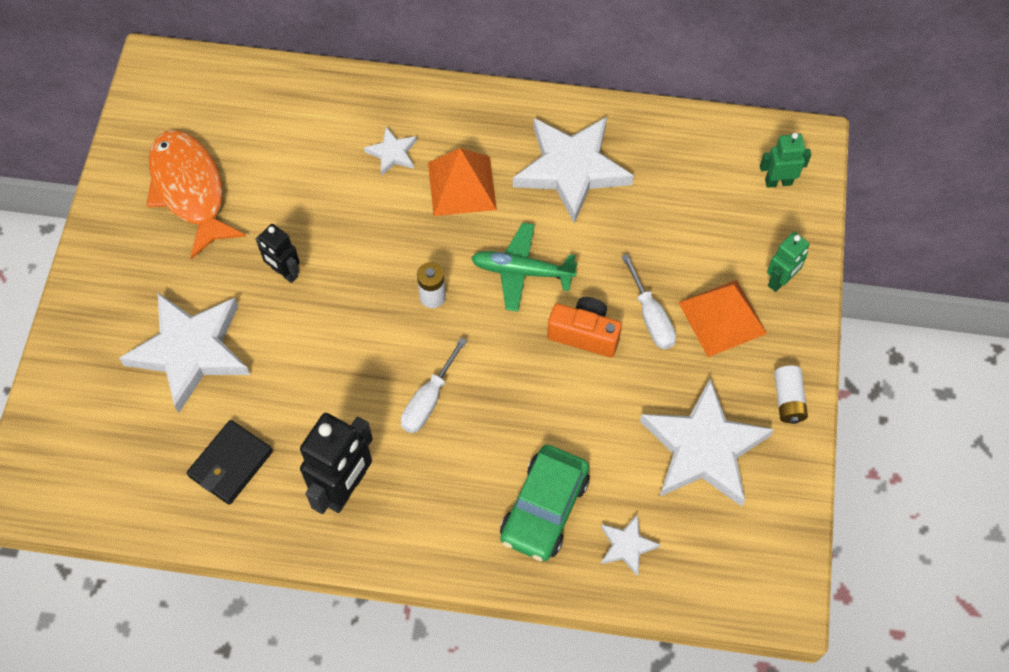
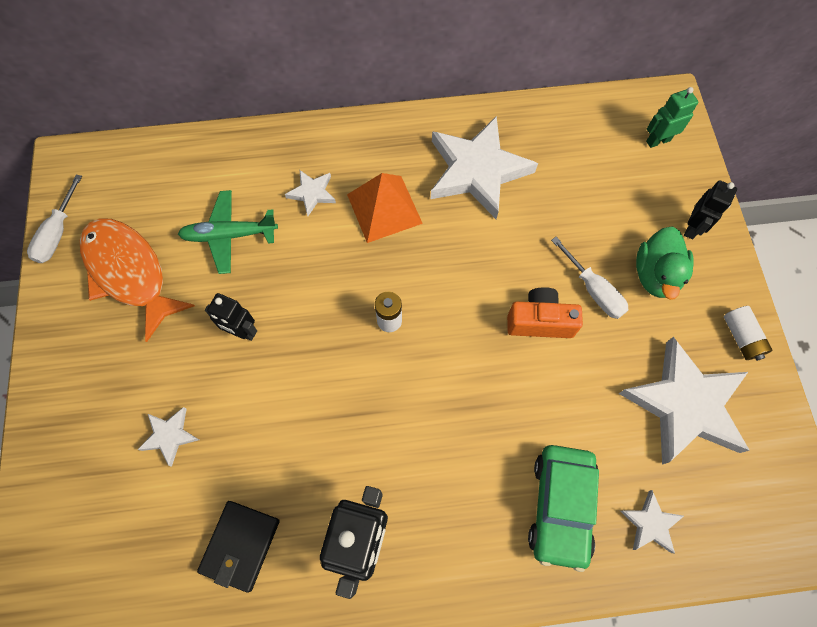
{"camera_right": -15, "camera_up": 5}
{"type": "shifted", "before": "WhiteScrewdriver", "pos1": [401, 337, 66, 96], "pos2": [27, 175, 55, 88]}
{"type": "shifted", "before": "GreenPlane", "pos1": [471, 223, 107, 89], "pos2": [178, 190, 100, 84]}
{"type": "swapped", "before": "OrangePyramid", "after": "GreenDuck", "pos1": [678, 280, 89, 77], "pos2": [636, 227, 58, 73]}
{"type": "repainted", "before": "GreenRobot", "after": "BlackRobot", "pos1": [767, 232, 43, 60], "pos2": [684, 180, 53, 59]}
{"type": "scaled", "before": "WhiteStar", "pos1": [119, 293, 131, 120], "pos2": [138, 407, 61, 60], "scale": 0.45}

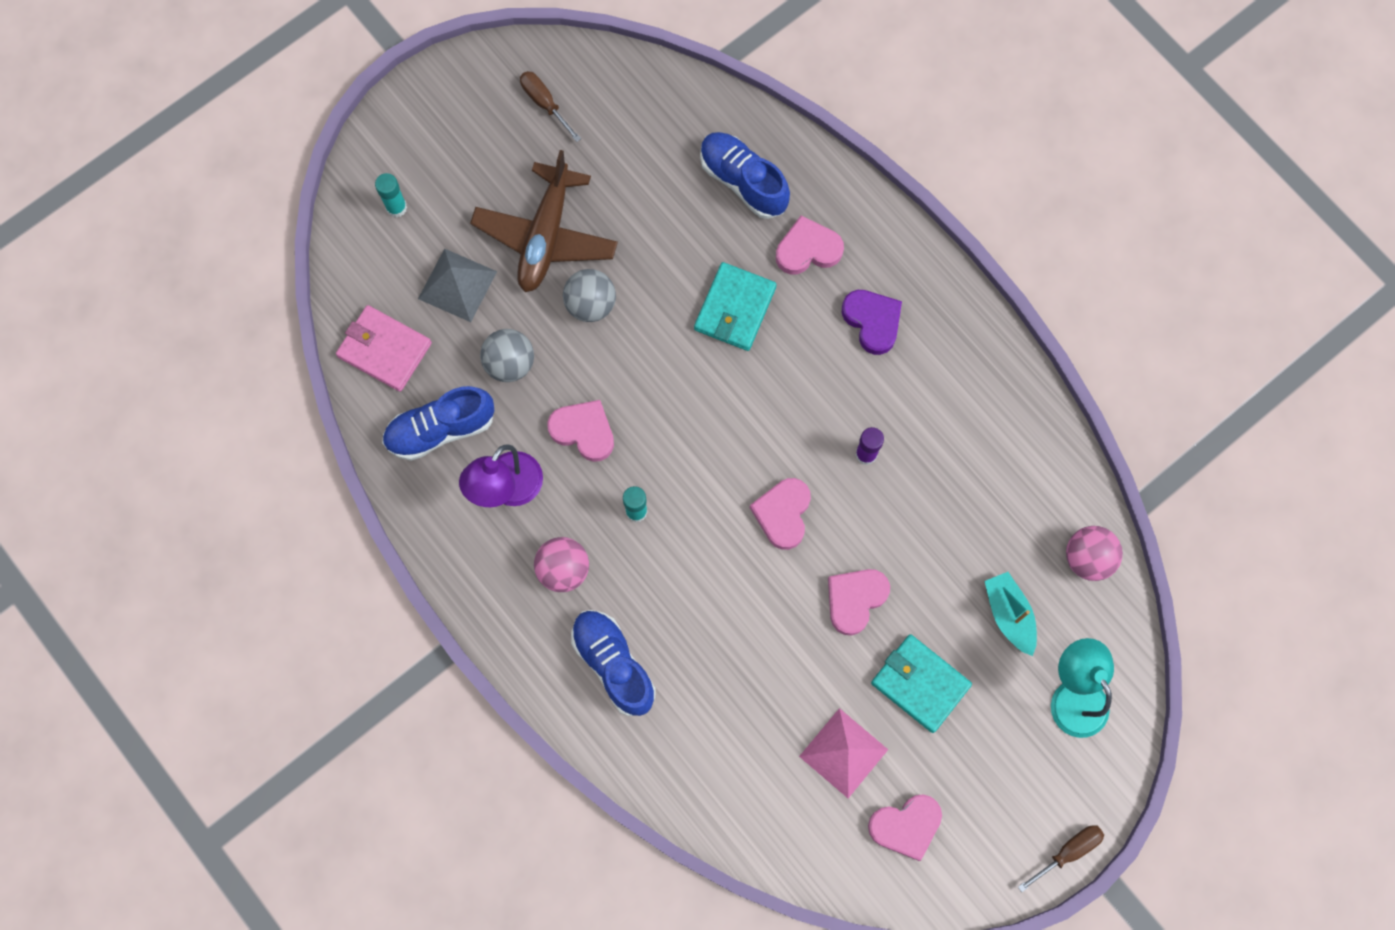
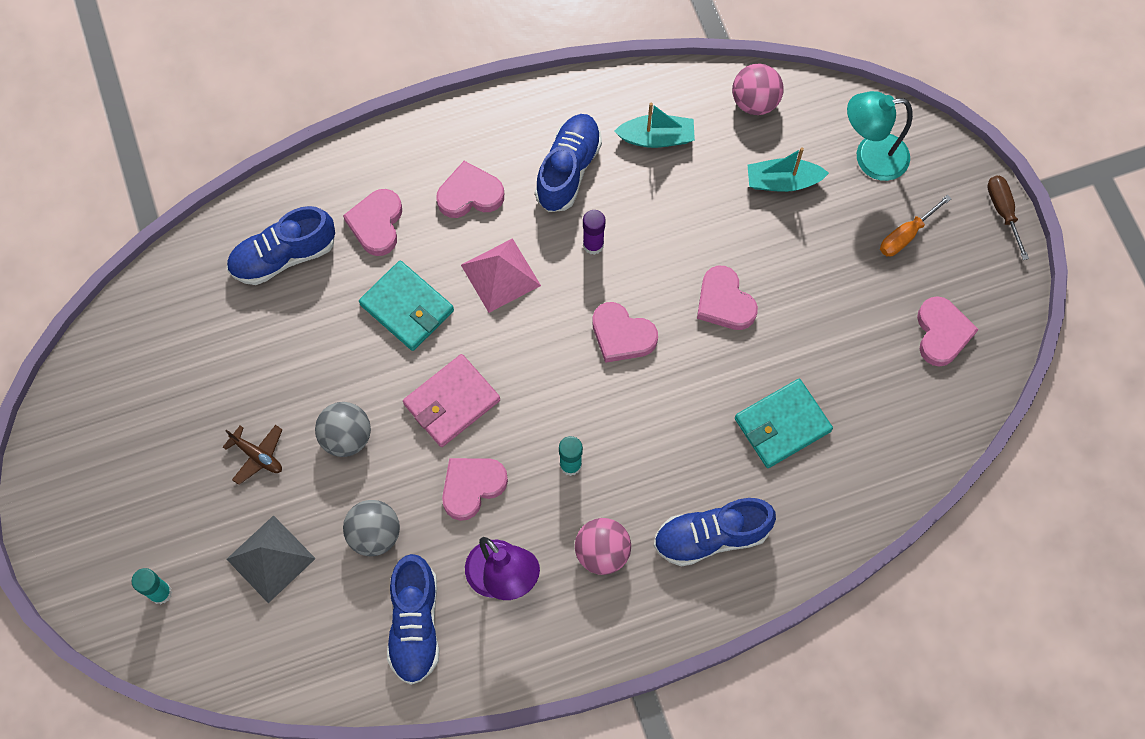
{"camera_right": -70, "camera_up": -5}
{"type": "gone", "before": "BrownScrewdriver", "pos1": [520, 71, 61, 71]}
{"type": "new", "after": "BlueShoe", "pos2": [535, 114, 67, 98]}
{"type": "new", "after": "TurquoiseBoat", "pos2": [614, 103, 81, 45]}
{"type": "new", "after": "OrangeScrewdriver", "pos2": [880, 195, 72, 61]}
{"type": "shifted", "before": "PinkWallet", "pos1": [336, 305, 96, 87], "pos2": [403, 354, 97, 93]}
{"type": "shifted", "before": "PinkPyramid", "pos1": [799, 708, 89, 90], "pos2": [461, 238, 80, 75]}
{"type": "shifted", "before": "TurquoiseWallet", "pos1": [871, 634, 101, 99], "pos2": [735, 379, 98, 89]}
{"type": "repainted", "before": "PurpleHeart", "after": "PinkHeart", "pos1": [842, 290, 60, 65], "pos2": [436, 161, 68, 57]}
{"type": "scaled", "before": "BrownPlane", "pos1": [470, 150, 148, 142], "pos2": [223, 425, 59, 60], "scale": 0.45}

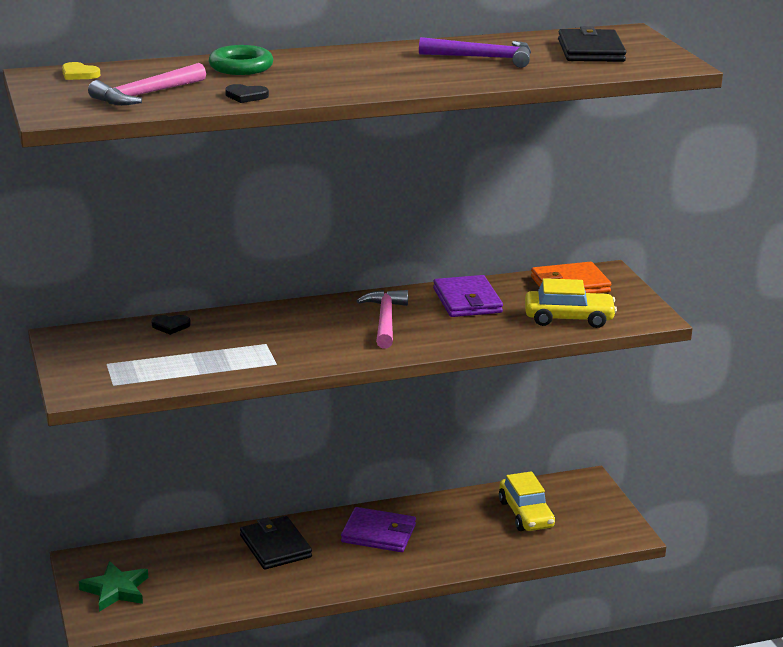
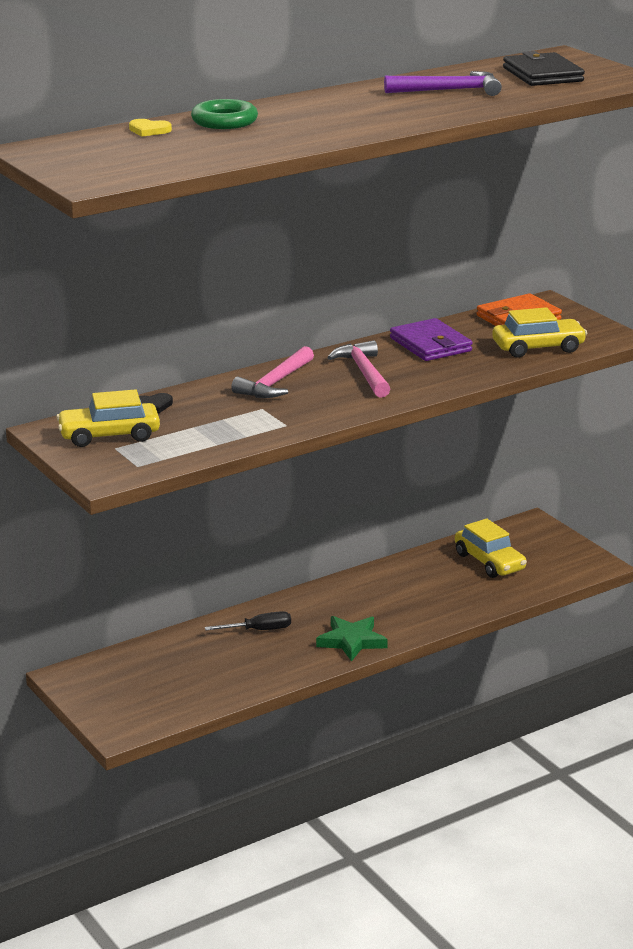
{"camera_right": -15, "camera_up": 0}
{"type": "gone", "before": "BlackHeart", "pos1": [225, 84, 44, 19]}
{"type": "gone", "before": "PurpleWallet", "pos1": [341, 507, 75, 45]}
{"type": "new", "after": "YellowCar", "pos2": [56, 389, 104, 58]}
{"type": "shifted", "before": "YellowHeart", "pos1": [62, 62, 38, 18], "pos2": [129, 119, 43, 18]}
{"type": "shifted", "before": "GreenStar", "pos1": [79, 561, 69, 51], "pos2": [316, 616, 72, 46]}
{"type": "shifted", "before": "PinkHammer", "pos1": [88, 63, 118, 42], "pos2": [231, 346, 83, 52]}
{"type": "swapped", "before": "BlackWallet", "after": "BlackScrewdriver", "pos1": [240, 516, 72, 53], "pos2": [205, 611, 86, 19]}

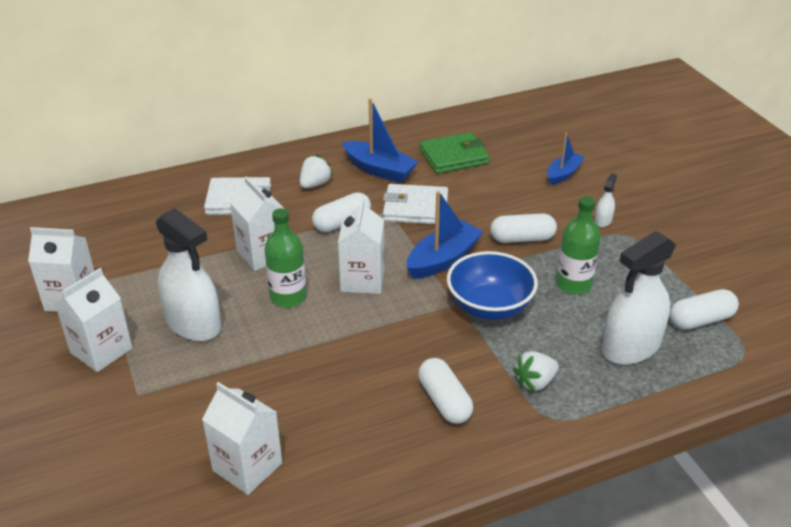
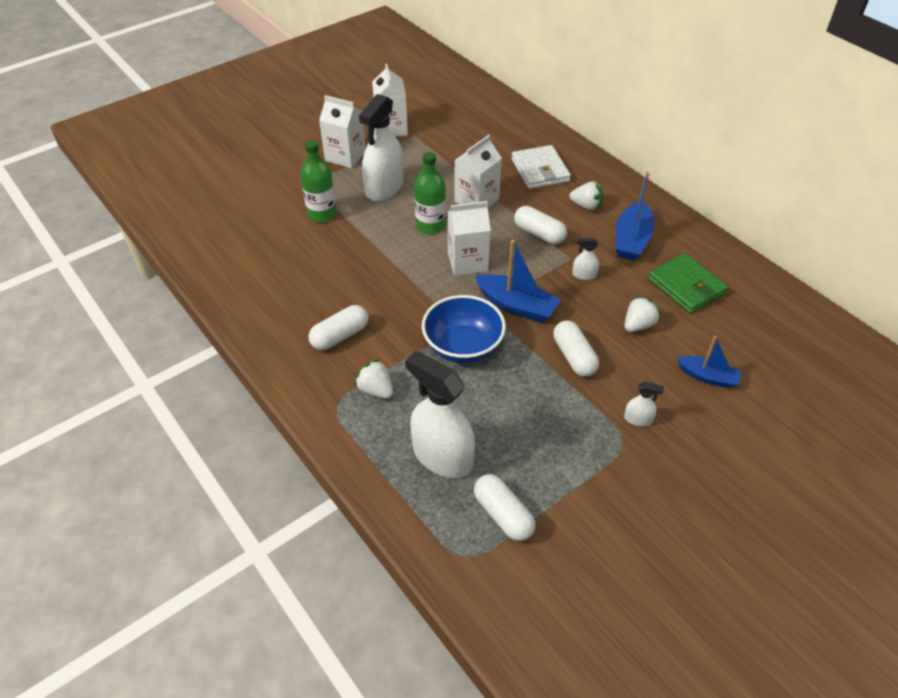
{"camera_right": 75, "camera_up": 10}
{"type": "gone", "before": "WhiteCarton", "pos1": [202, 382, 80, 113]}
{"type": "new", "after": "WhiteStrawberry", "pos2": [625, 296, 36, 36]}
{"type": "shifted", "before": "GreenBottle", "pos1": [556, 196, 45, 99], "pos2": [300, 140, 37, 82]}
{"type": "swapped", "before": "WhiteWallet", "after": "WhiteSprayBottle", "pos1": [383, 184, 65, 40], "pos2": [572, 238, 27, 42]}

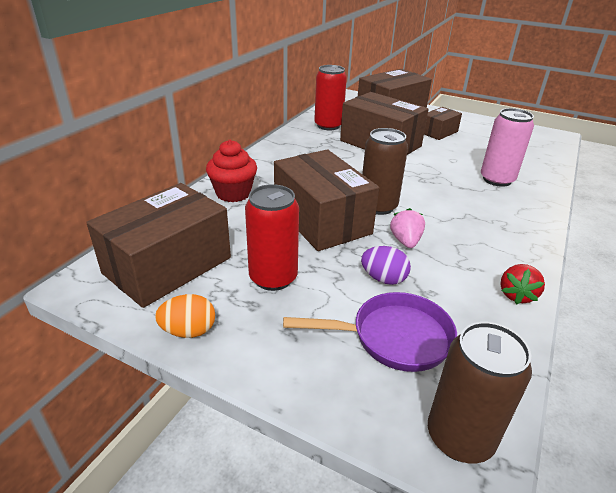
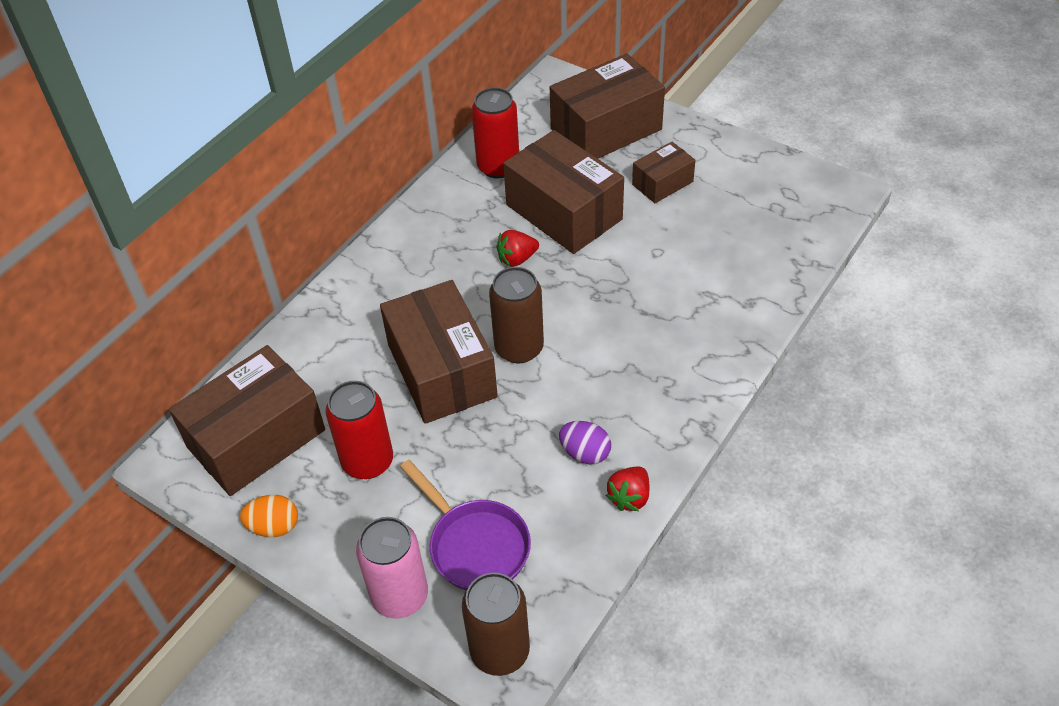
{"camera_right": 10, "camera_up": 15}
{"type": "gone", "before": "RedCupcake", "pos1": [206, 140, 51, 62]}
{"type": "gone", "before": "PinkStrawberry", "pos1": [390, 208, 35, 40]}
{"type": "new", "after": "RedStrawberry", "pos2": [496, 230, 43, 37]}
{"type": "shifted", "before": "PurpleEgg", "pos1": [361, 246, 50, 39], "pos2": [559, 421, 52, 43]}
{"type": "shifted", "before": "PinkCan", "pos1": [481, 108, 53, 79], "pos2": [356, 517, 72, 102]}
{"type": "rotated", "before": "PurplePan", "pos1": [283, 292, 174, 80], "pos2": [400, 460, 131, 131], "turn": 45}

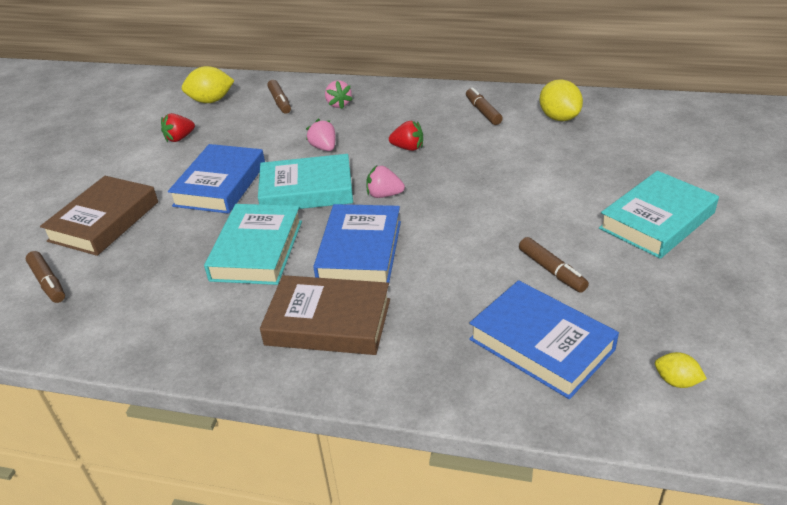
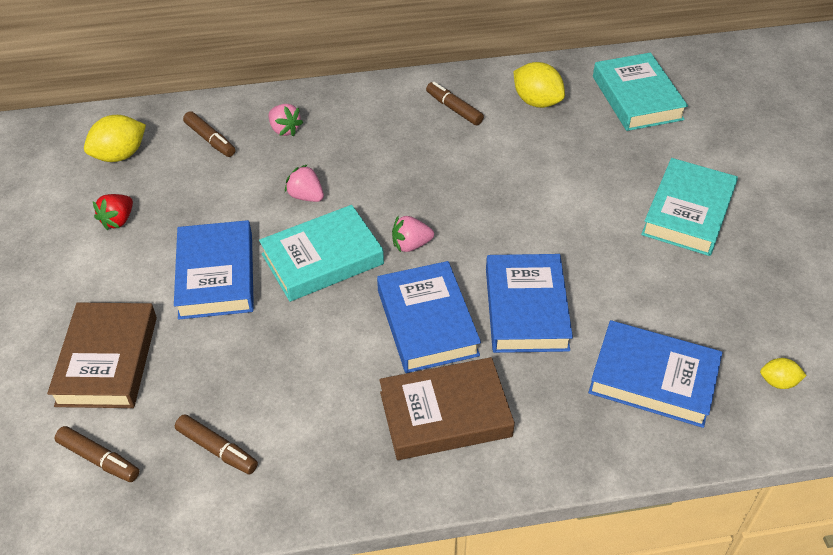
{"camera_right": -25, "camera_up": 10}
{"type": "gone", "before": "RedStrawberry", "pos1": [389, 121, 34, 30]}
{"type": "new", "after": "BlueBook", "pos2": [486, 254, 87, 99]}
{"type": "shifted", "before": "TurquoiseBook", "pos1": [204, 204, 98, 81], "pos2": [593, 53, 95, 78]}
{"type": "shifted", "before": "BrownMarker", "pos1": [519, 237, 70, 56], "pos2": [175, 414, 83, 60]}

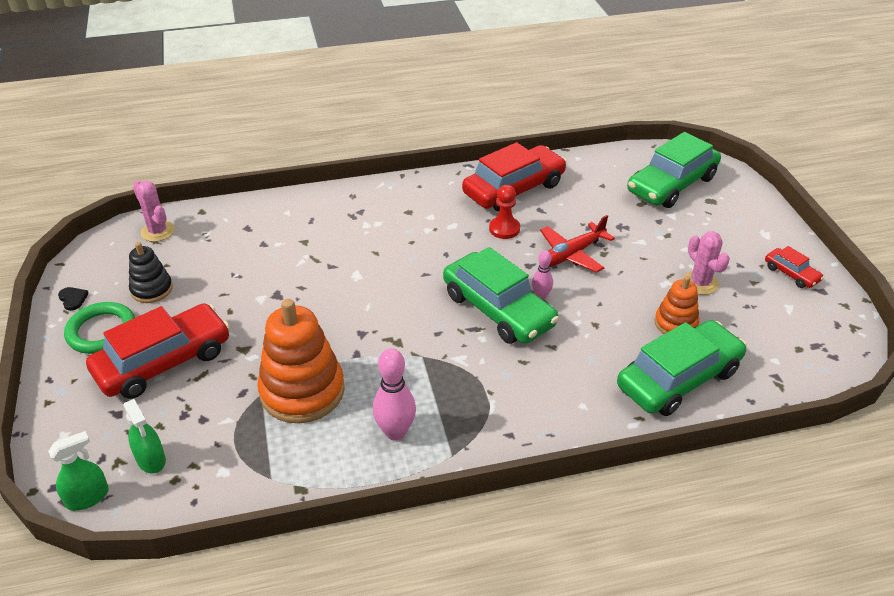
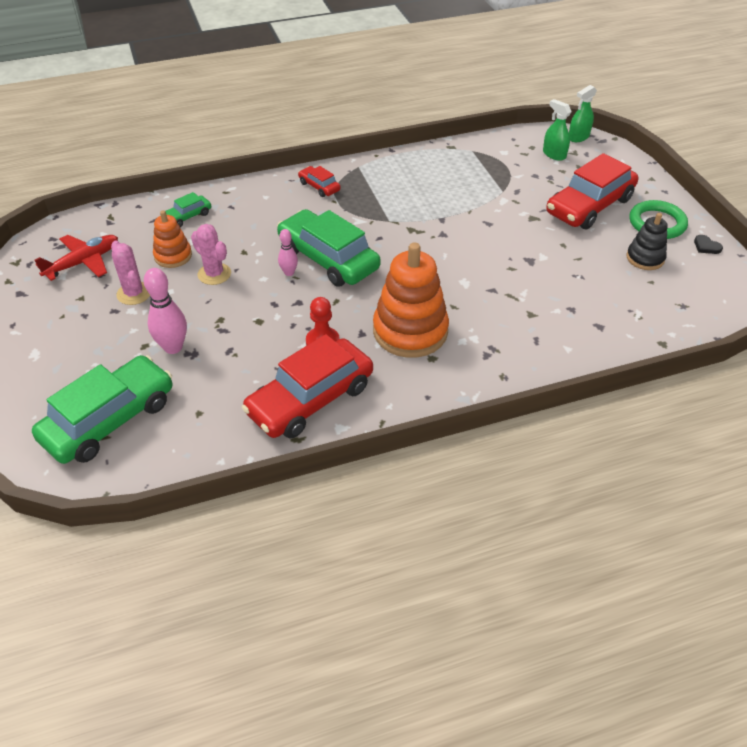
{"camera_right": 175, "camera_up": 5}
{"type": "shifted", "before": "PinkCactus", "pos1": [133, 181, 42, 61], "pos2": [191, 224, 40, 61]}
{"type": "shifted", "before": "OrangeStackingToy", "pos1": [257, 299, 88, 124], "pos2": [373, 242, 76, 116]}
{"type": "shifted", "before": "PinkBowlingPin", "pos1": [373, 348, 43, 92], "pos2": [144, 268, 43, 86]}
{"type": "shifted", "before": "RedPlane", "pos1": [540, 215, 75, 58], "pos2": [34, 235, 84, 46]}
{"type": "shifted", "before": "RedCar", "pos1": [765, 246, 59, 42], "pos2": [298, 166, 43, 31]}
{"type": "scaled", "before": "GreenCar", "pos1": [617, 320, 130, 96], "pos2": [160, 192, 51, 35], "scale": 0.47}

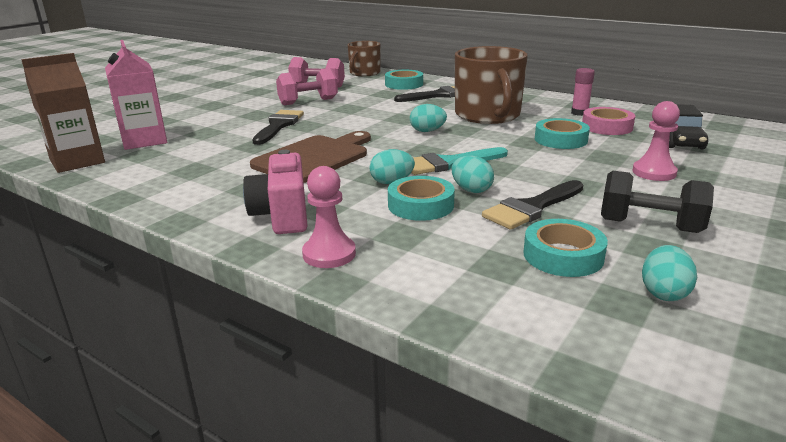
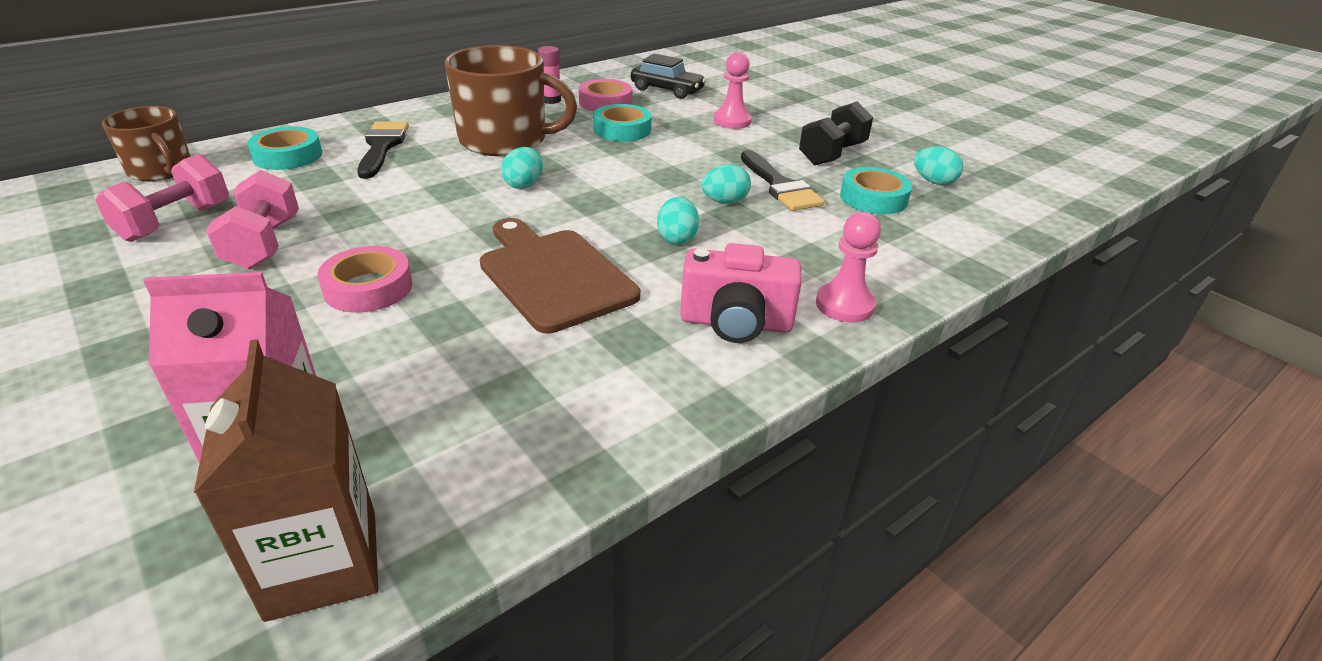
{"camera_right": -75, "camera_up": 10}
{"type": "gone", "before": "TurquoiseTape", "pos1": [388, 176, 67, 45]}
{"type": "gone", "before": "TurquoiseBrush", "pos1": [411, 147, 97, 28]}
{"type": "swapped", "before": "BlackBrush", "after": "PinkTape", "pos1": [252, 110, 52, 35], "pos2": [317, 246, 96, 67]}

